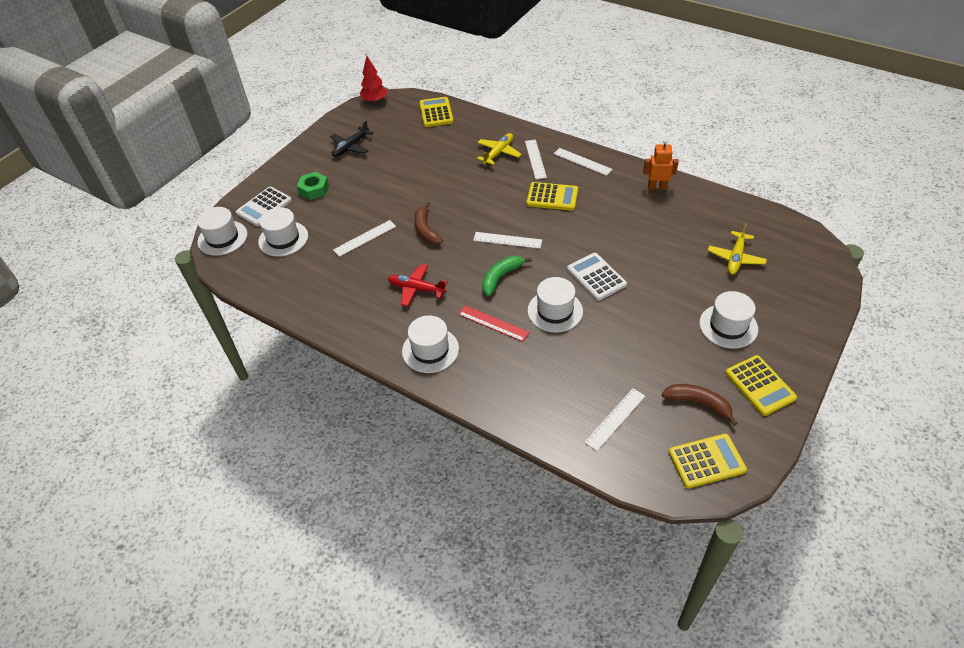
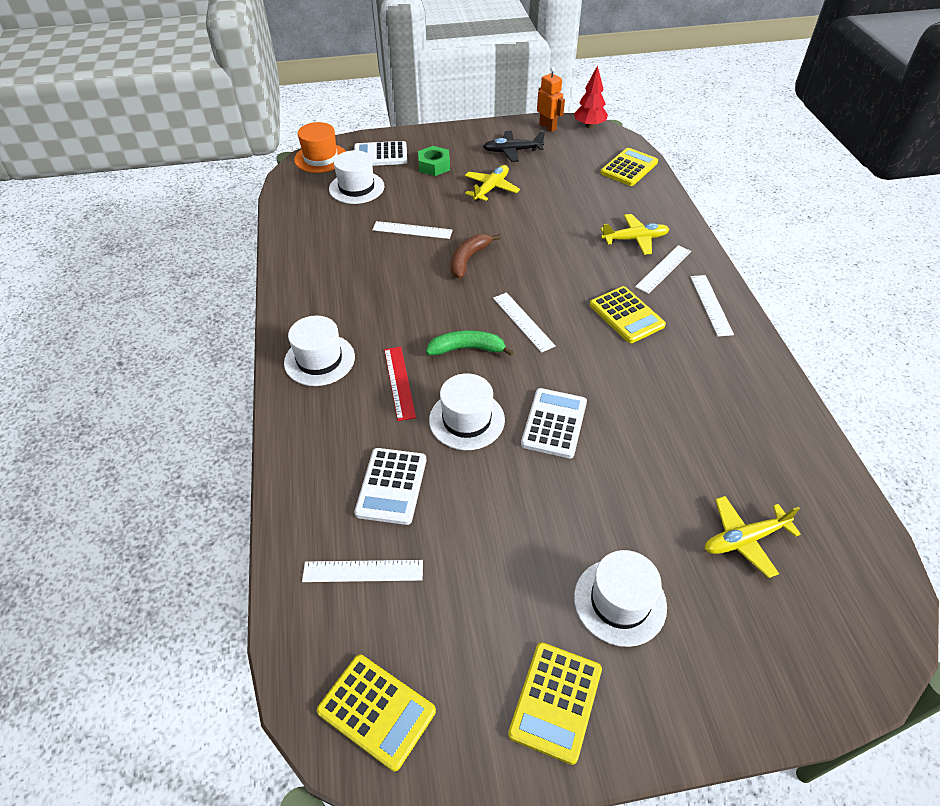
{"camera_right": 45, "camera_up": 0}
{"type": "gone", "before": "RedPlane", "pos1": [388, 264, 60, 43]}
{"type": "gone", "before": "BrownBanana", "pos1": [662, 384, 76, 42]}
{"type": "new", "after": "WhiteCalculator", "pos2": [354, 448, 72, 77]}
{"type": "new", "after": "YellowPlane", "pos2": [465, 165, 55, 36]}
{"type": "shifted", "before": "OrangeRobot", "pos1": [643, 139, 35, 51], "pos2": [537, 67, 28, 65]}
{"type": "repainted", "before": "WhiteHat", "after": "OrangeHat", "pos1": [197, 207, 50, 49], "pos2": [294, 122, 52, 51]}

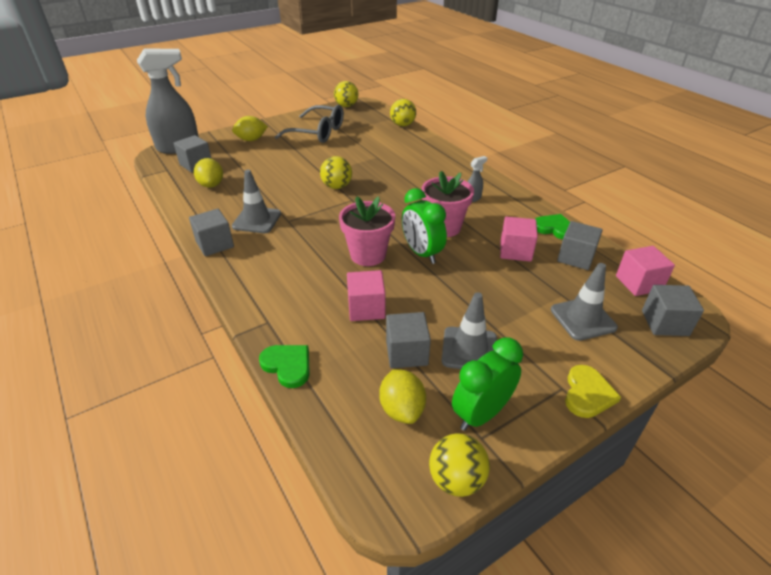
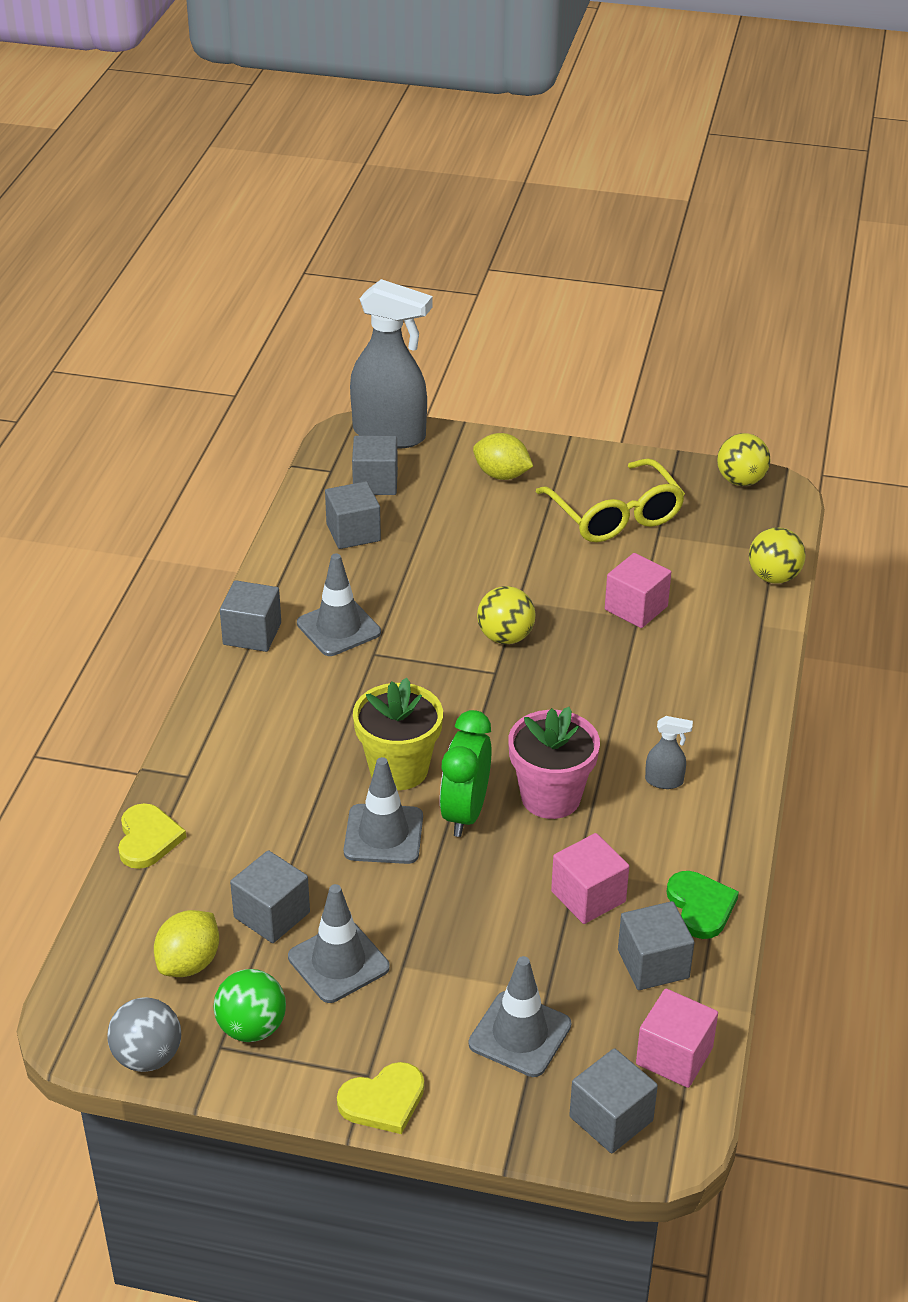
{"camera_right": 45, "camera_up": 0}
{"type": "new", "after": "GreyTrafficCone", "pos2": [344, 757, 79, 107]}
{"type": "shifted", "before": "PinkCube", "pos1": [347, 270, 38, 51], "pos2": [605, 553, 66, 75]}
{"type": "swapped", "before": "YellowLemon", "after": "GreyCube", "pos1": [194, 158, 29, 30], "pos2": [325, 481, 56, 68]}
{"type": "swapped", "before": "GreenClock", "after": "GreenBall", "pos1": [452, 338, 71, 93], "pos2": [214, 969, 72, 73]}
{"type": "repainted", "before": "GreenHeart", "after": "YellowHeart", "pos1": [259, 345, 51, 43], "pos2": [118, 803, 68, 66]}
{"type": "repainted", "before": "GreyGlasses", "after": "YellowGlasses", "pos1": [275, 105, 69, 38], "pos2": [536, 458, 149, 84]}
{"type": "repainted", "before": "PinkFlowerPot", "after": "YellowFlowerPot", "pos1": [339, 196, 56, 70], "pos2": [353, 677, 90, 113]}
{"type": "repainted", "before": "YellowBall", "after": "GreyBall", "pos1": [429, 433, 61, 64], "pos2": [107, 997, 74, 75]}

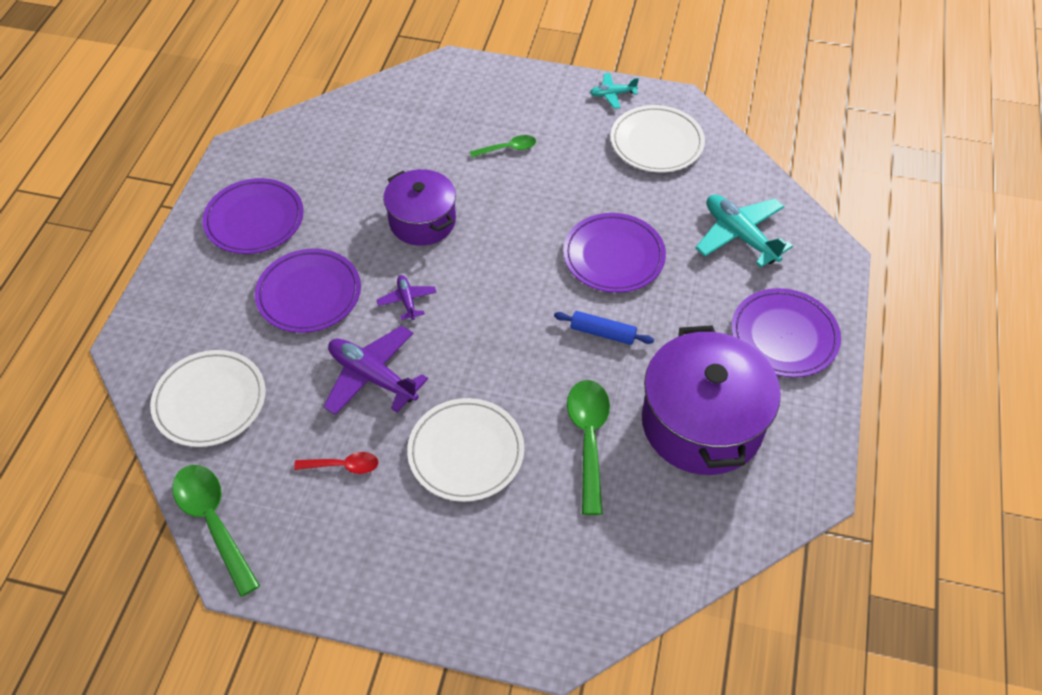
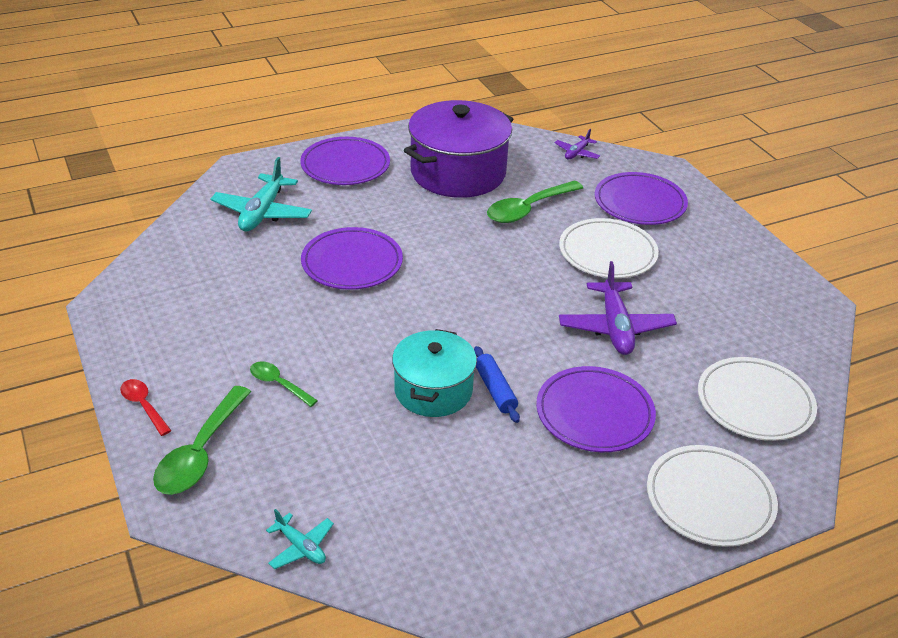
{"camera_right": -130, "camera_up": -15}
{"type": "shifted", "before": "GreenSpoon", "pos1": [172, 465, 88, 132], "pos2": [153, 386, 98, 109]}
{"type": "shifted", "before": "PurplePlate", "pos1": [202, 178, 102, 76], "pos2": [595, 172, 93, 53]}
{"type": "shifted", "before": "RedSpoon", "pos1": [294, 452, 84, 22], "pos2": [120, 379, 52, 57]}
{"type": "shifted", "before": "PurplePlane", "pos1": [377, 275, 60, 45], "pos2": [554, 129, 46, 30]}
{"type": "shifted", "before": "BlueRollingPin", "pos1": [554, 311, 100, 34], "pos2": [474, 346, 46, 77]}
{"type": "shifted", "before": "TurquoisePlane", "pos1": [590, 73, 49, 36], "pos2": [266, 509, 68, 60]}
{"type": "shifted", "before": "WhitePlate", "pos1": [610, 105, 95, 68], "pos2": [647, 445, 131, 102]}
{"type": "repainted", "before": "PurplePot", "after": "TurquoisePot", "pos1": [383, 169, 73, 77], "pos2": [392, 329, 85, 88]}

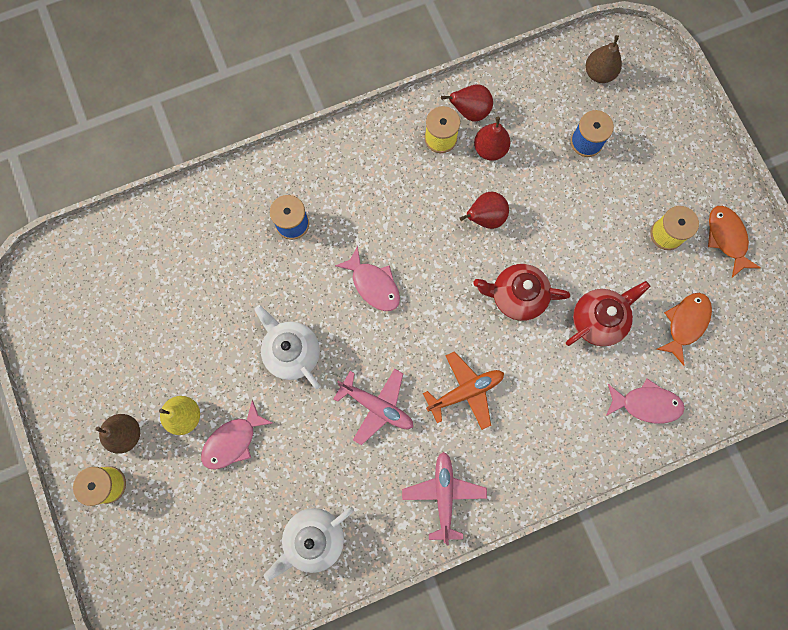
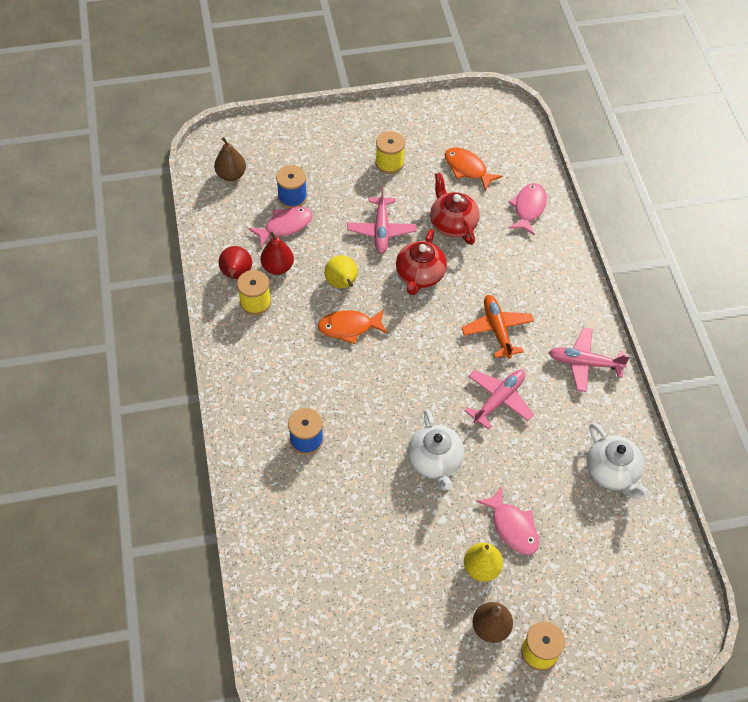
{"camera_right": -80, "camera_up": -20}
{"type": "new", "after": "PinkPlane", "pos2": [347, 186, 69, 68]}
{"type": "shifted", "before": "PinkFish", "pos1": [335, 246, 65, 65], "pos2": [248, 207, 65, 41]}
{"type": "shifted", "before": "OrangeFish", "pos1": [708, 206, 53, 72], "pos2": [318, 309, 70, 35]}
{"type": "repainted", "before": "RedPear", "after": "YellowPear", "pos1": [459, 191, 50, 38], "pos2": [324, 255, 34, 33]}
{"type": "rotated", "before": "WhiteTeapot", "pos1": [254, 305, 66, 84], "pos2": [408, 409, 56, 82], "turn": -75}

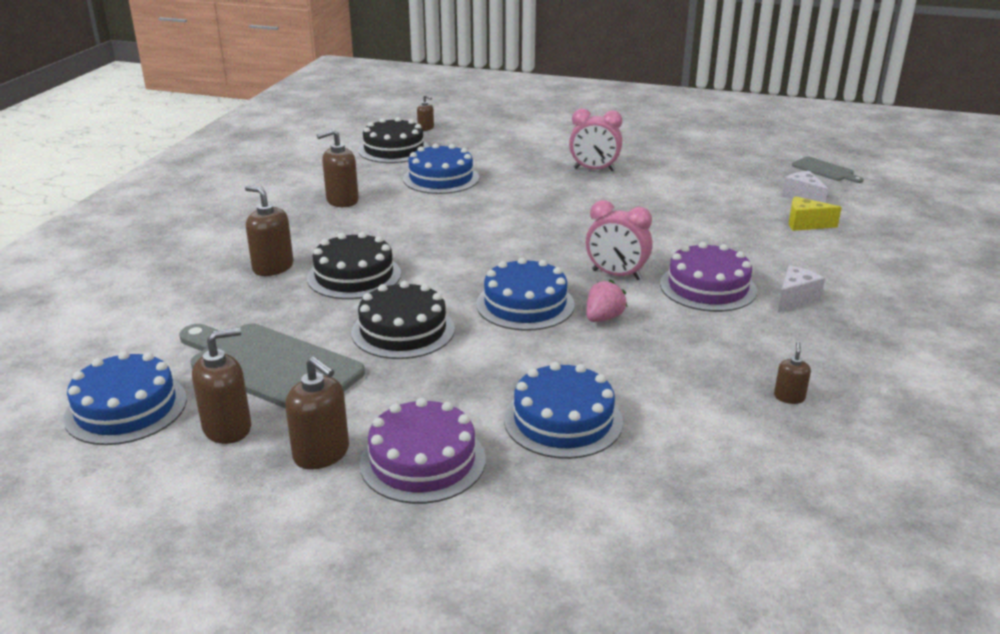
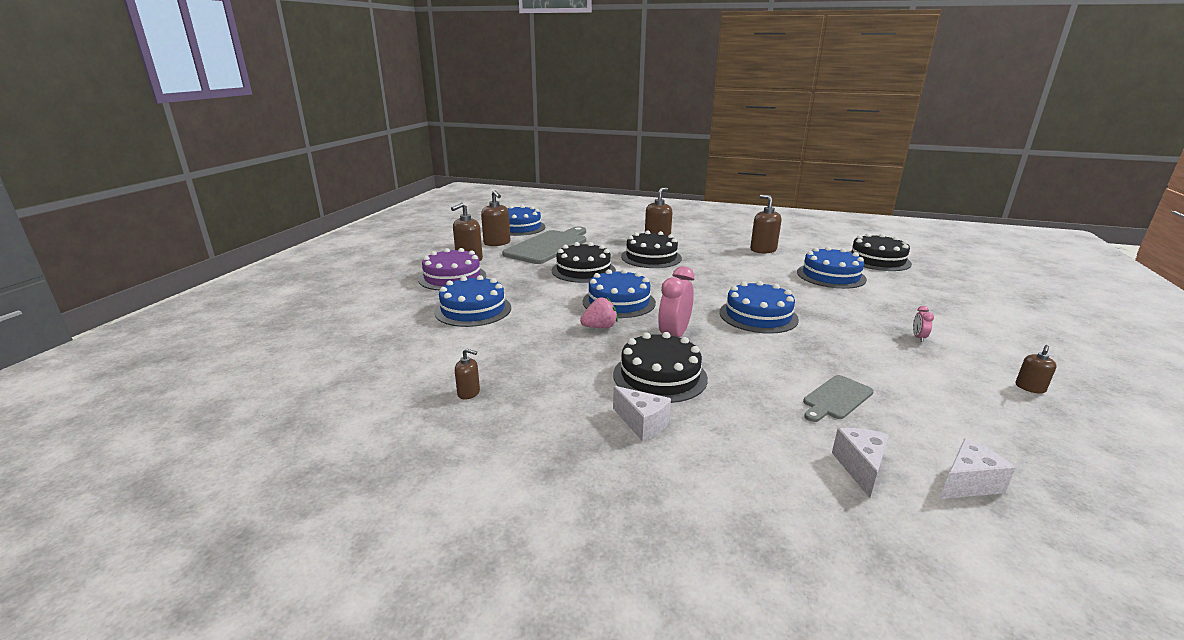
{"camera_right": 90, "camera_up": -5}
{"type": "new", "after": "BlueCake", "pos2": [719, 281, 80, 53]}
{"type": "shifted", "before": "BrownSoapDispenser", "pos1": [417, 95, 17, 36], "pos2": [1016, 345, 41, 49]}
{"type": "shifted", "before": "GreyCuttingBoard", "pos1": [792, 157, 72, 26], "pos2": [803, 375, 71, 47]}
{"type": "repainted", "before": "PurpleCake", "after": "BlackCake", "pos1": [660, 242, 97, 70], "pos2": [613, 332, 95, 71]}
{"type": "repainted", "before": "YellowCheese", "after": "WhiteCheese", "pos1": [789, 196, 53, 35], "pos2": [832, 428, 57, 70]}
{"type": "rotated", "before": "PinkStrawberry", "pos1": [586, 279, 42, 43], "pos2": [580, 297, 38, 31], "turn": -60}
{"type": "scaled", "before": "PinkClock", "pos1": [569, 109, 53, 62], "pos2": [913, 306, 21, 36], "scale": 0.46}

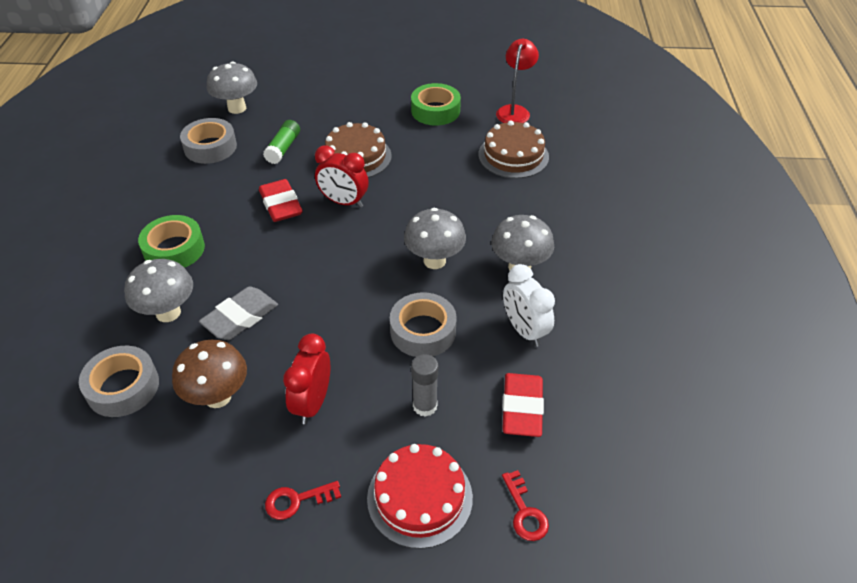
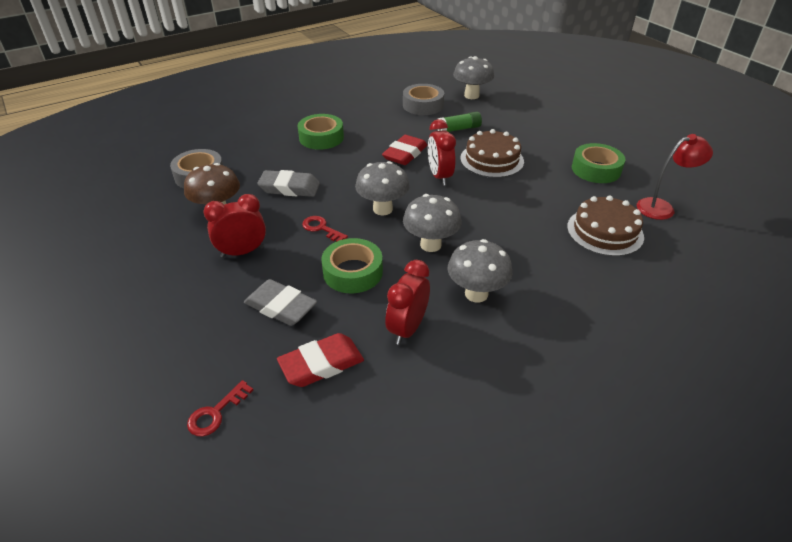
{"camera_right": 55, "camera_up": -5}
{"type": "gone", "before": "RedCake", "pos1": [367, 444, 106, 105]}
{"type": "shifted", "before": "GreyMushroom", "pos1": [124, 259, 69, 63], "pos2": [355, 161, 55, 55]}
{"type": "shifted", "before": "RedKey", "pos1": [265, 481, 76, 39], "pos2": [302, 216, 46, 26]}
{"type": "swapped", "before": "GreyGlueStick", "after": "GreyEraser", "pos1": [411, 354, 27, 63], "pos2": [244, 279, 73, 47]}
{"type": "repainted", "before": "GreyTape", "after": "GreenTape", "pos1": [390, 292, 67, 65], "pos2": [321, 238, 62, 55]}
{"type": "repainted", "before": "WhiteClock", "after": "RedClock", "pos1": [503, 264, 52, 83], "pos2": [385, 260, 45, 85]}

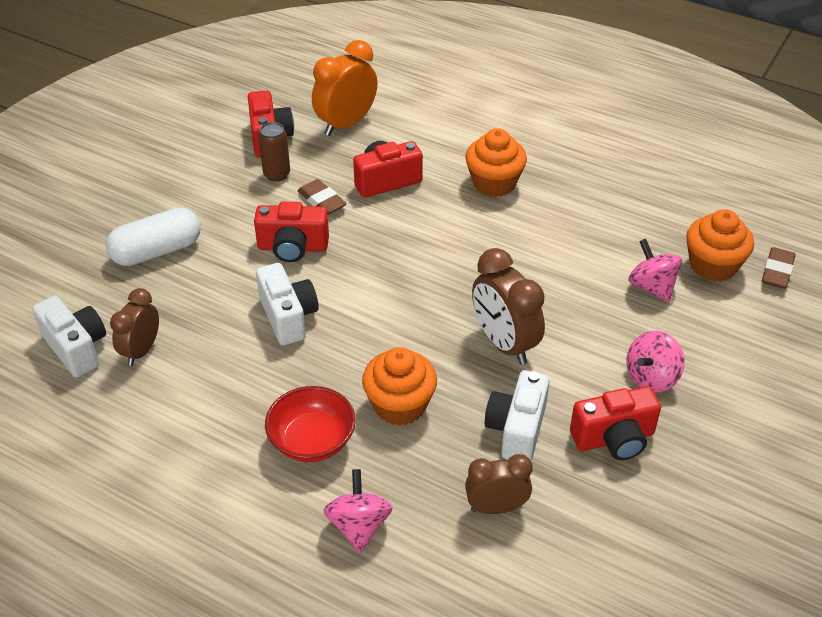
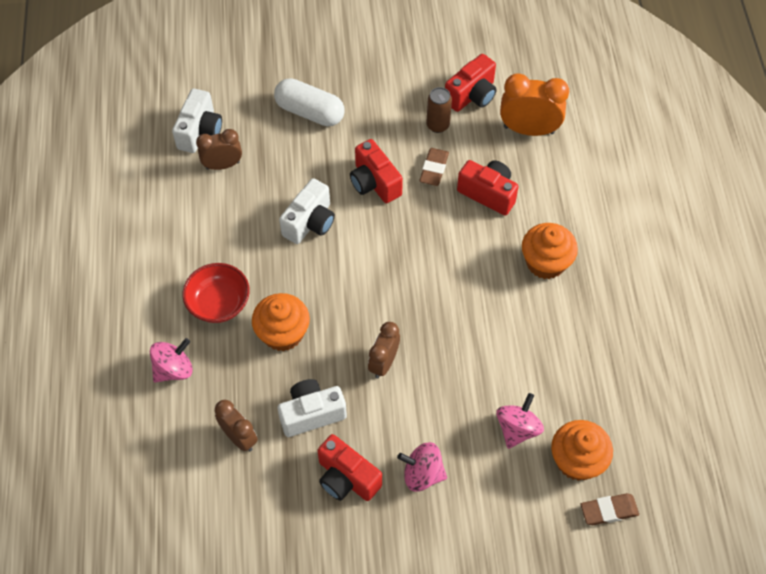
{"camera_right": 55, "camera_up": 15}
{"type": "scaled", "before": "BrownClock", "pos1": [472, 248, 73, 117], "pos2": [368, 322, 32, 57], "scale": 0.65}

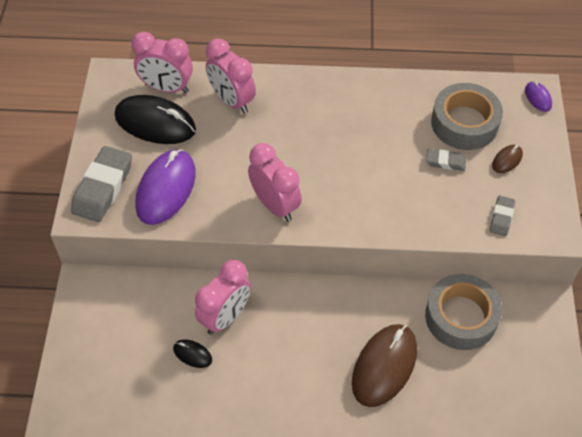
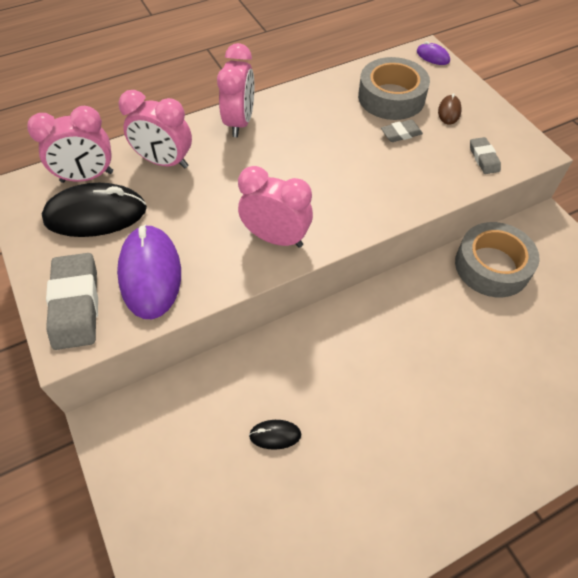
{"camera_right": -30, "camera_up": 0}
{"type": "gone", "before": "BrownMouse", "pos1": [352, 324, 65, 83]}
{"type": "shifted", "before": "PinkClock", "pos1": [195, 260, 56, 75], "pos2": [217, 43, 37, 94]}

